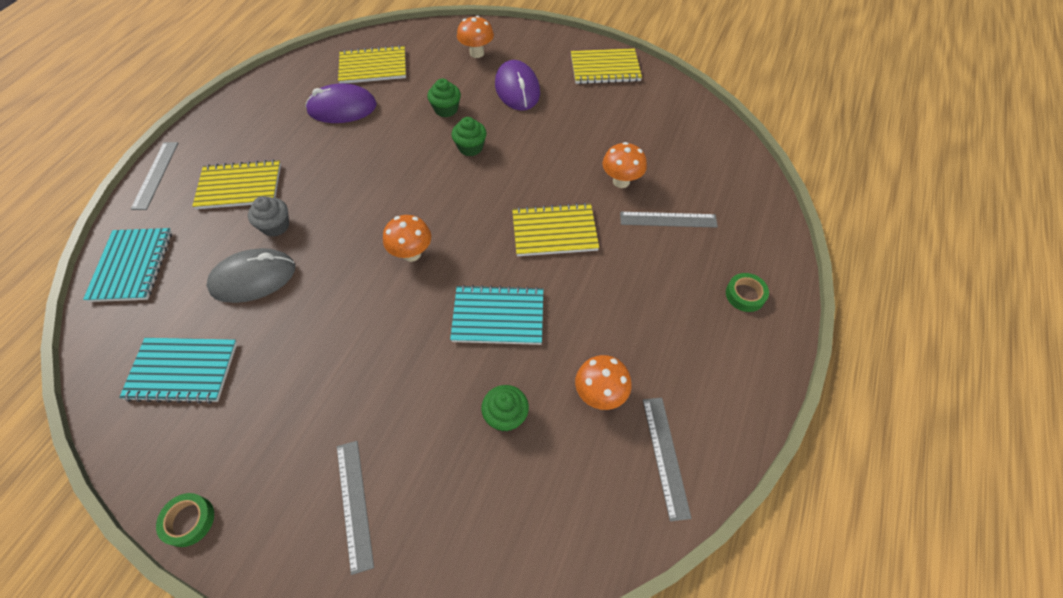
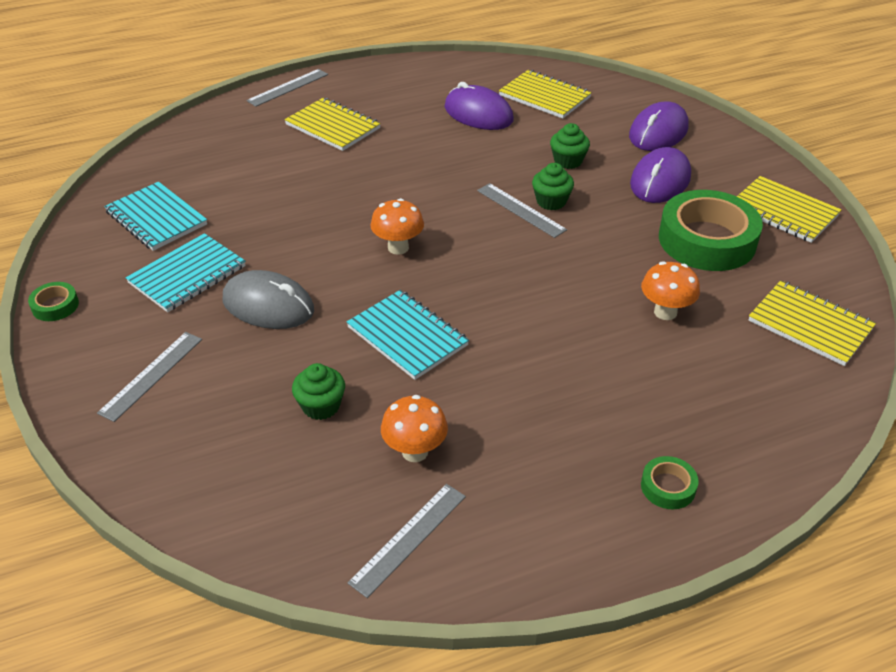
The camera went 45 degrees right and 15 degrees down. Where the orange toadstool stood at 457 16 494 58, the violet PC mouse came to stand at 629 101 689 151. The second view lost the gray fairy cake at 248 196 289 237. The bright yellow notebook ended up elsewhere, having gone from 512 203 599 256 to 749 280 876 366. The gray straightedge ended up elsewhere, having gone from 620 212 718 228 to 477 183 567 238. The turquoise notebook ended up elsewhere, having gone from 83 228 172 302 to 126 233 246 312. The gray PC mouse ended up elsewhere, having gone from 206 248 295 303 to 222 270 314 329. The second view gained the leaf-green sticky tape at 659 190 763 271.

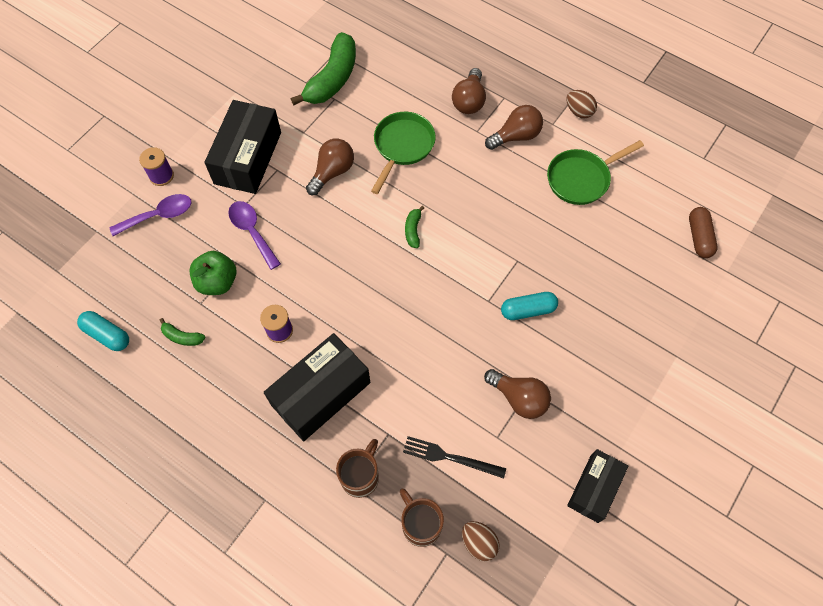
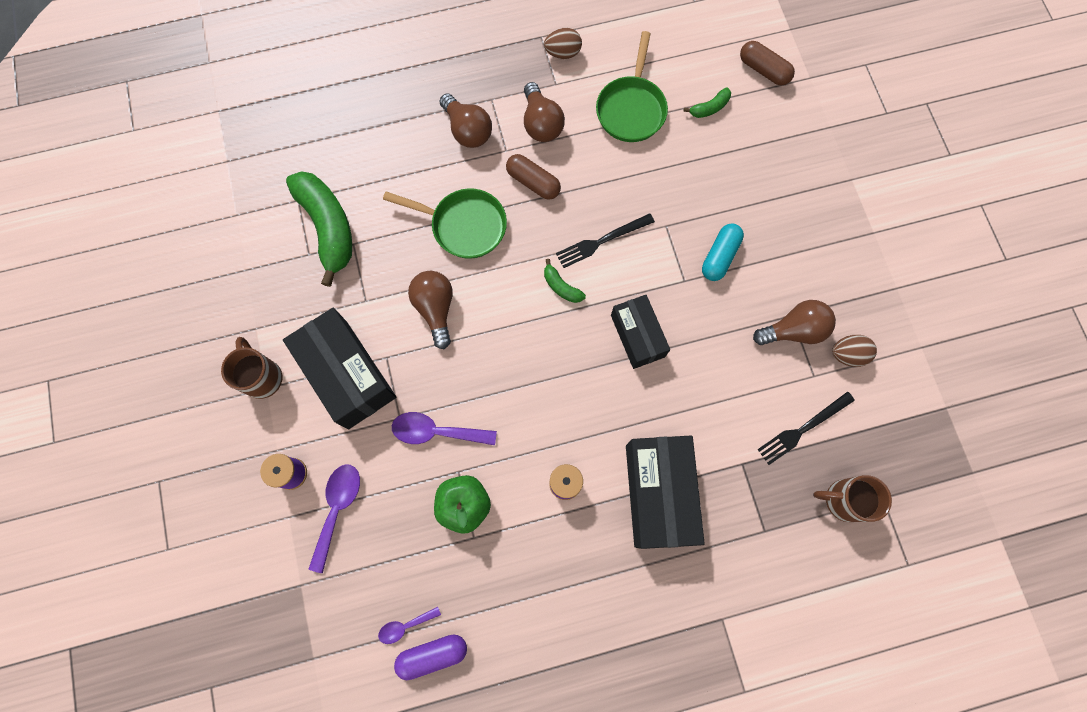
The camera went 50 degrees left and 10 degrees up. The brown light bulb at 485 105 543 150 ended up facing another way, 150 degrees clockwise from before. The leaf-green skillet at 371 112 436 194 ended up facing another way, 135 degrees clockwise from before. What was the turquoise pill at 77 311 129 351 turned into the violet pill at 394 634 467 680. The leaf-green toy banana ended up elsewhere, having gone from 159 318 205 346 to 683 87 731 118. The brown coffee mug ended up elsewhere, having gone from 336 439 379 498 to 221 337 282 399. The black parcel ended up elsewhere, having gone from 567 449 628 523 to 611 295 670 369. The brown egg shape ended up elsewhere, having gone from 462 521 499 561 to 832 335 877 367. The second view gained the brown pill at 506 154 561 200. The second view gained the black fork at 556 213 655 268. The second view gained the violet tablespoon at 378 607 441 644.

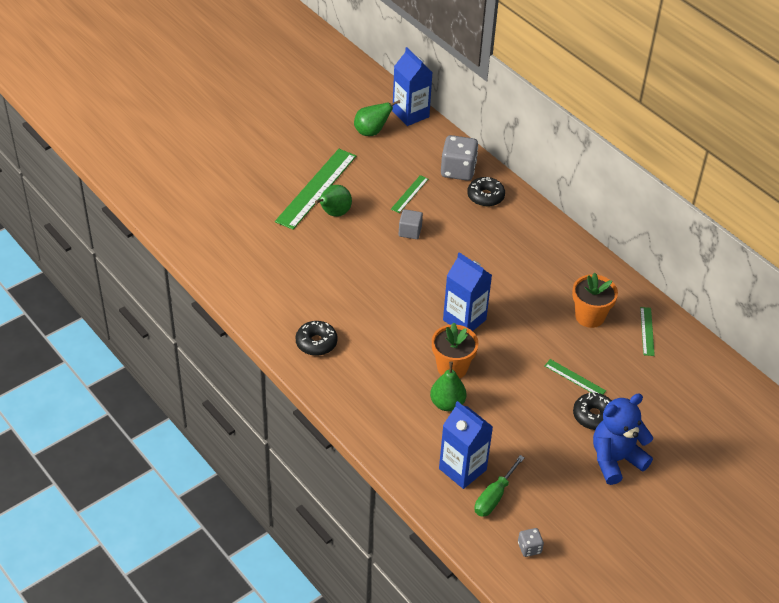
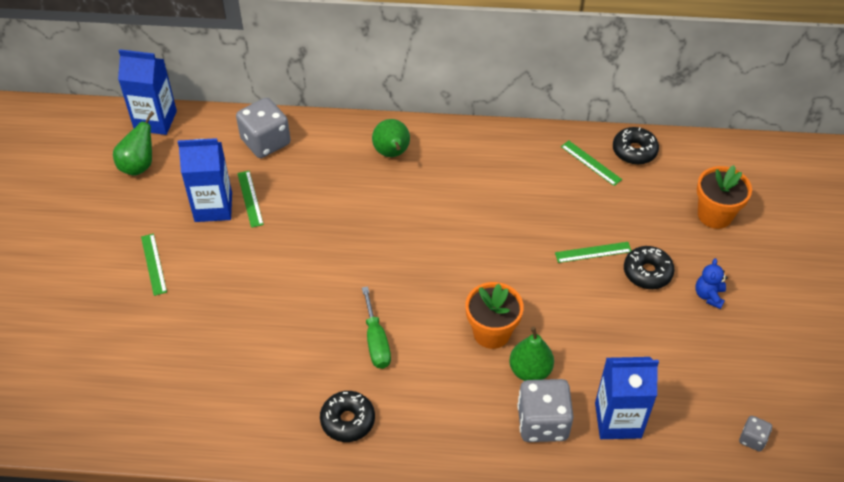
The camera went 45 degrees left and 5 degrees up. The size of the leaf-green straightedge at 275 149 356 230 changed by a factor of 0.47. The black donut ended up elsewhere, having gone from 467 177 505 207 to 613 127 659 165. The leaf-green pear fruit ended up elsewhere, having gone from 315 185 352 217 to 372 119 410 157. The second view lost the gray solid cube at 399 209 423 239. The royal blue carton ended up elsewhere, having gone from 443 252 492 331 to 178 138 232 222. The orange potted plant ended up elsewhere, having gone from 572 273 618 328 to 697 165 752 229. The size of the royal blue stuffed bear at 593 394 653 485 changed by a factor of 0.50. The leaf-green flat screwdriver ended up elsewhere, having gone from 474 455 525 517 to 362 286 391 369. The second view gained the gray dice at 517 379 573 442.

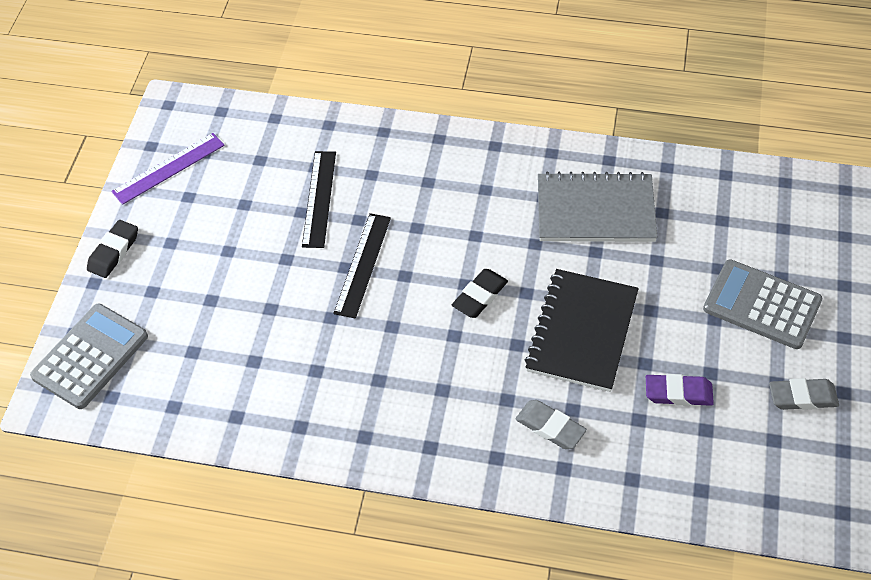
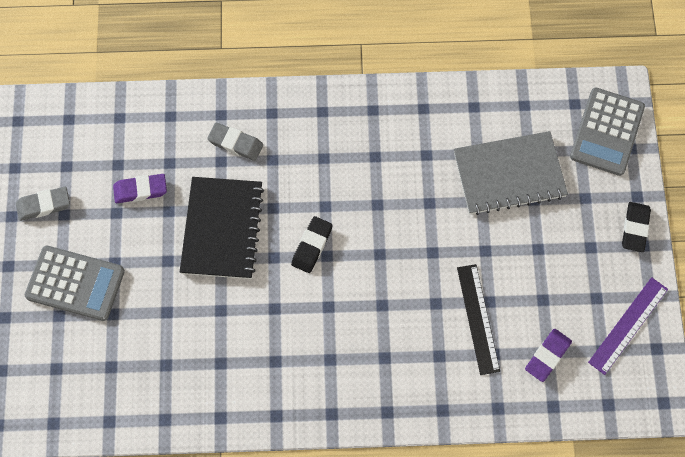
The camera went 165 degrees right and 15 degrees up. The gray notebook ended up elsewhere, having gone from 538 172 658 242 to 454 131 568 215. The second view lost the black straightedge at 333 213 391 319. The second view gained the violet eraser at 525 329 572 382.

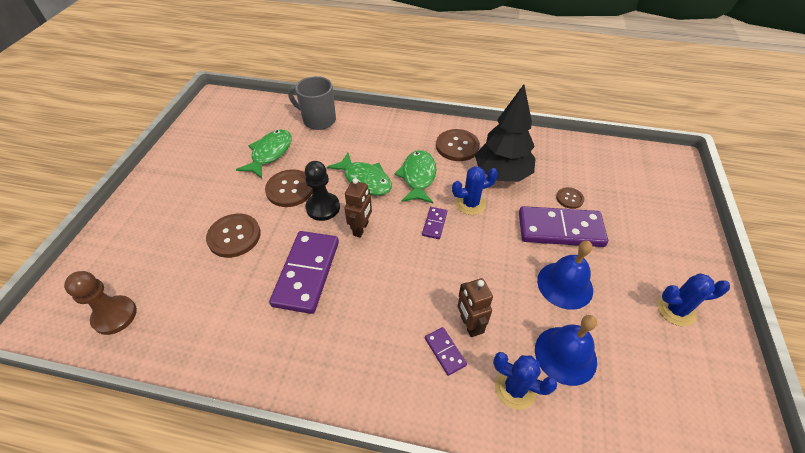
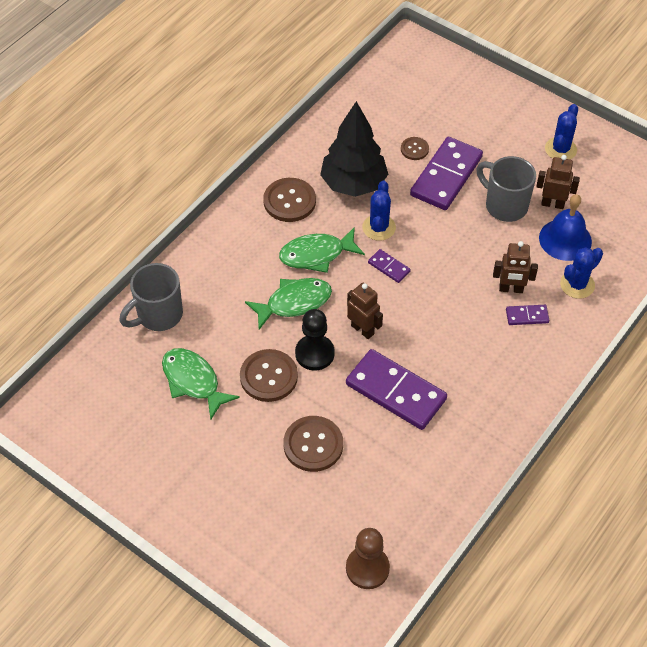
The camera went 65 degrees left and 5 degrees up. The leaf-green toy fish at 395 150 436 203 ended up facing another way, 45 degrees counterclockwise from before. Where the royal blue bell stood at 537 241 593 310, the gray coffee mug came to stand at 476 156 536 222. The second view gained the brown robot at 536 155 580 209.

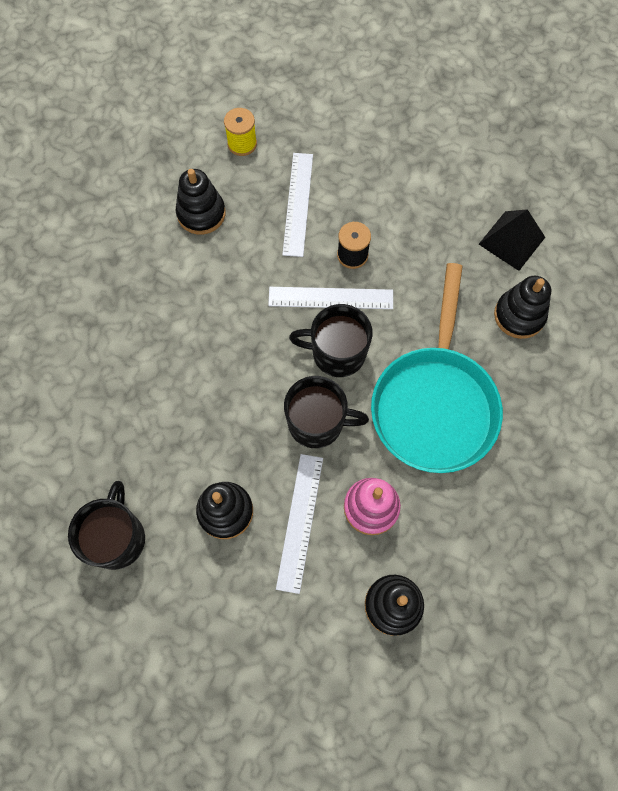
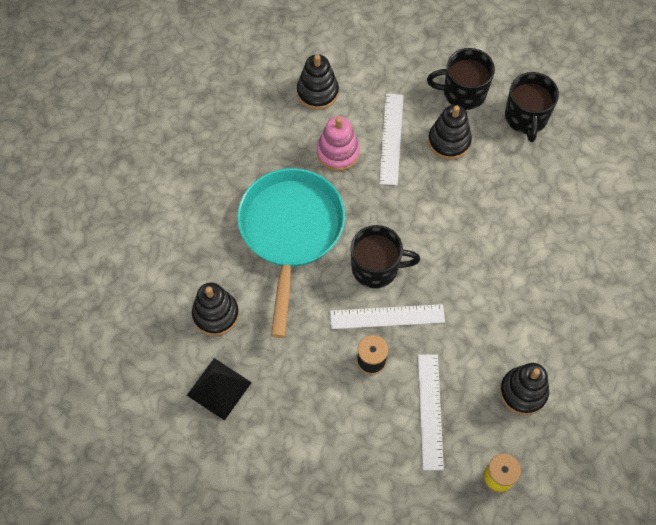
The camera went 175 degrees right and 5 degrees down. The black coffee mug ended up elsewhere, having gone from 284 376 369 448 to 427 48 495 110.

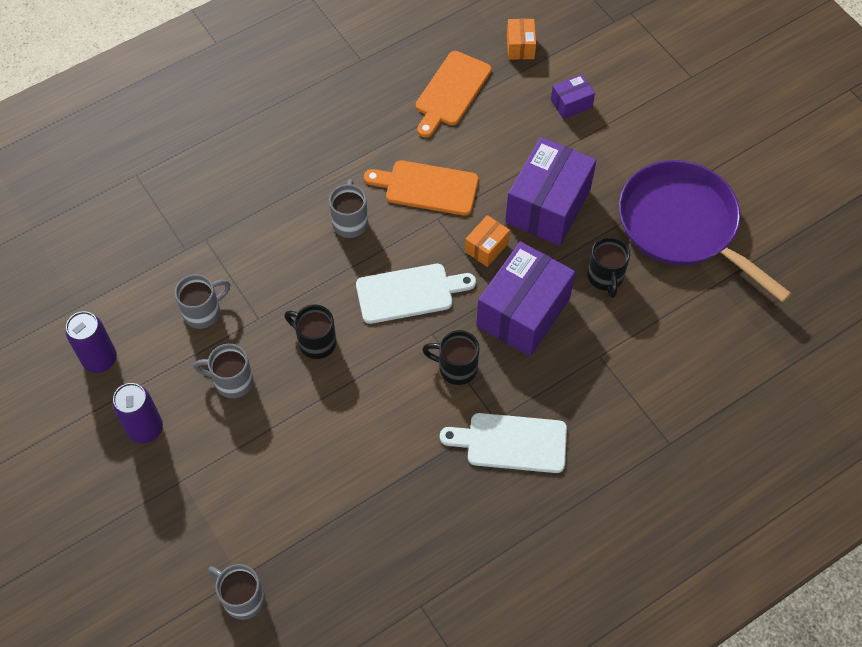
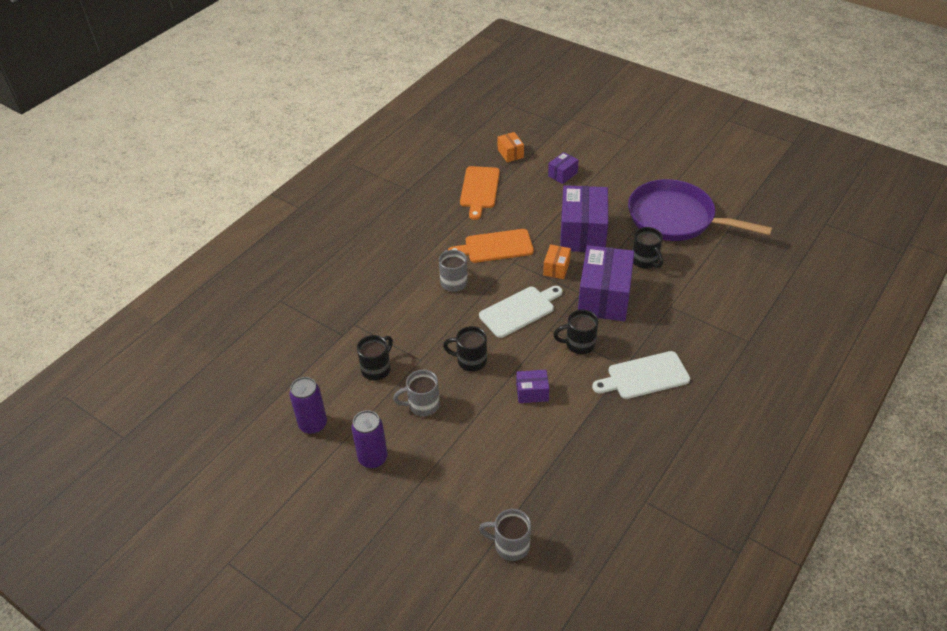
The camera went 20 degrees left and 15 degrees down. What was the gray coffee mug at 175 274 230 329 turned into the black coffee mug at 357 335 393 380. The second view gained the violet parcel at 516 370 549 403.

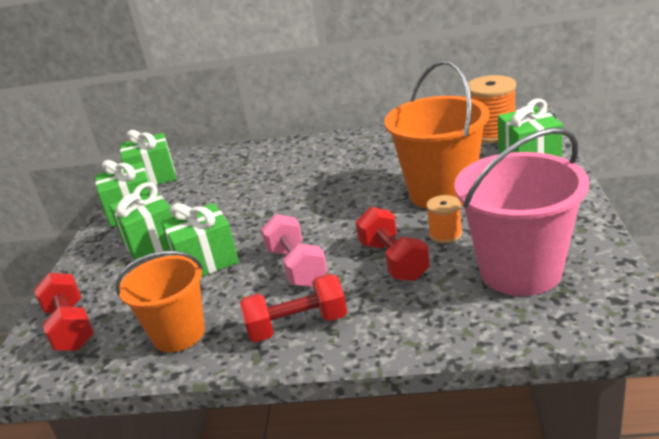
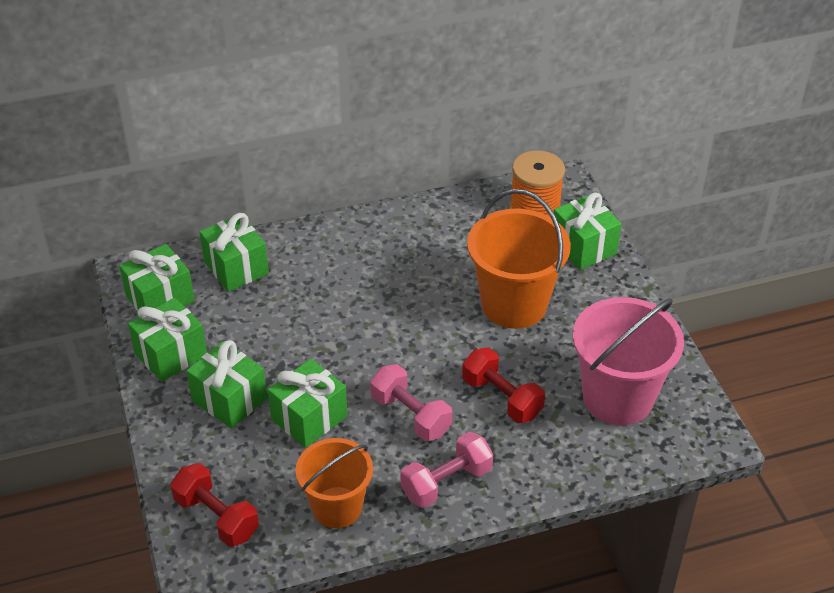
The camera went 25 degrees left and 15 degrees up. The second view lost the orange spool at 426 195 462 244. What was the red free weight at 240 274 347 342 turned into the rosy free weight at 401 432 493 508. The second view gained the leaf-green present at 199 213 269 292.

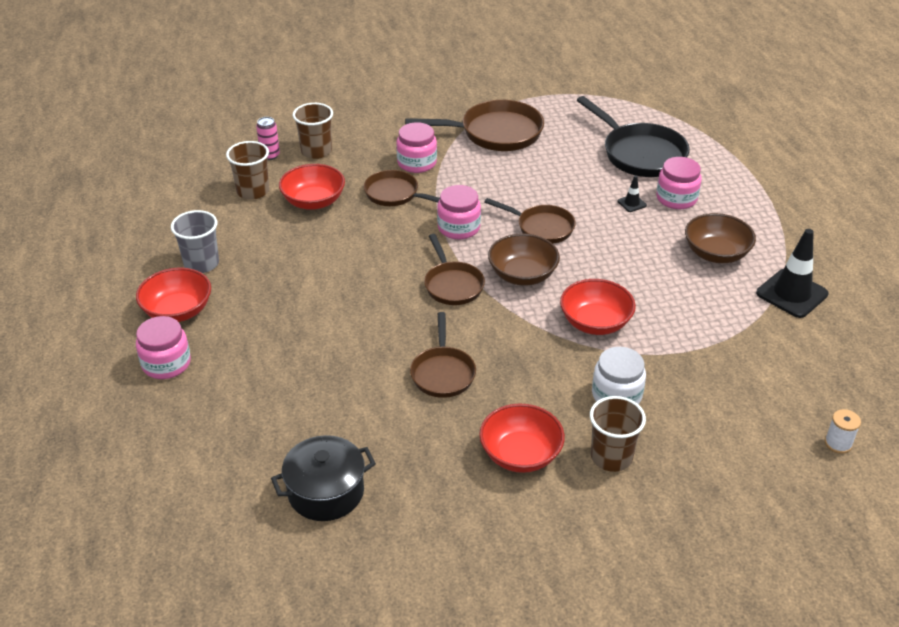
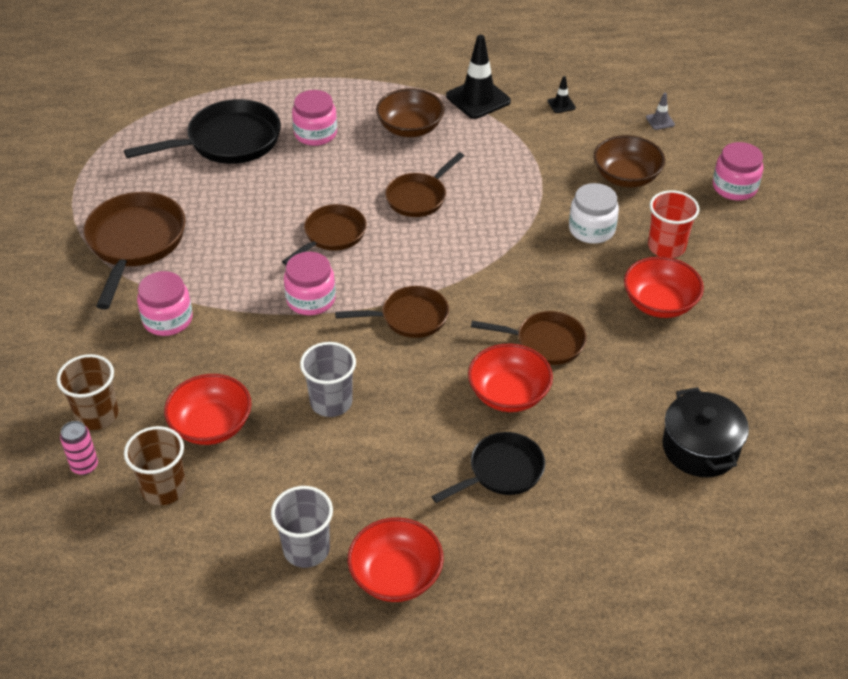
The camera went 80 degrees left and 5 degrees up. The brown skillet ended up elsewhere, having gone from 364 170 440 206 to 385 152 464 217. The black safety cone ended up elsewhere, having gone from 617 176 647 212 to 548 76 576 113. The brown bowl ended up elsewhere, having gone from 488 234 560 285 to 594 135 665 187. The red bowl ended up elsewhere, having gone from 560 279 636 335 to 468 344 553 412. The rosy jar ended up elsewhere, having gone from 136 316 191 379 to 713 142 763 201. What was the brown tumbler at 590 396 646 472 turned into the red tumbler at 648 190 700 258. Where the white spool stood at 825 409 861 454, the gray safety cone came to stand at 646 93 675 130. The second view gained the gray tumbler at 300 342 356 417. The second view gained the black skillet at 431 432 545 503.

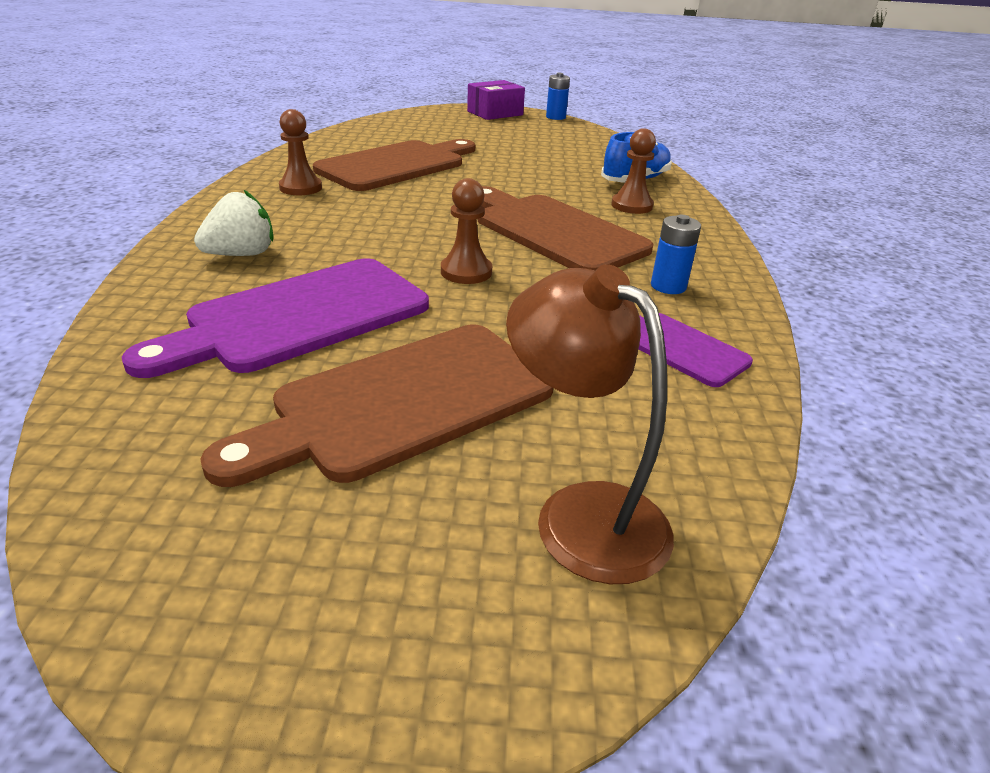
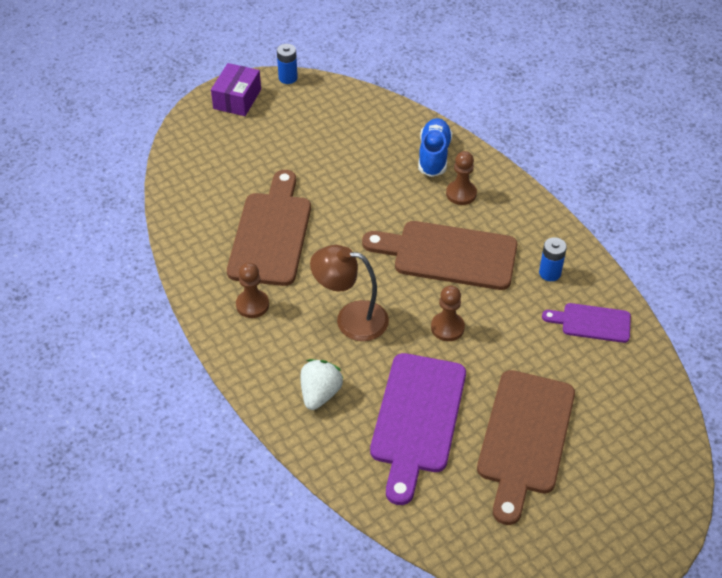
The camera went 35 degrees left and 15 degrees up. The brown reading lamp ended up elsewhere, having gone from 506 264 674 584 to 310 245 389 341.

